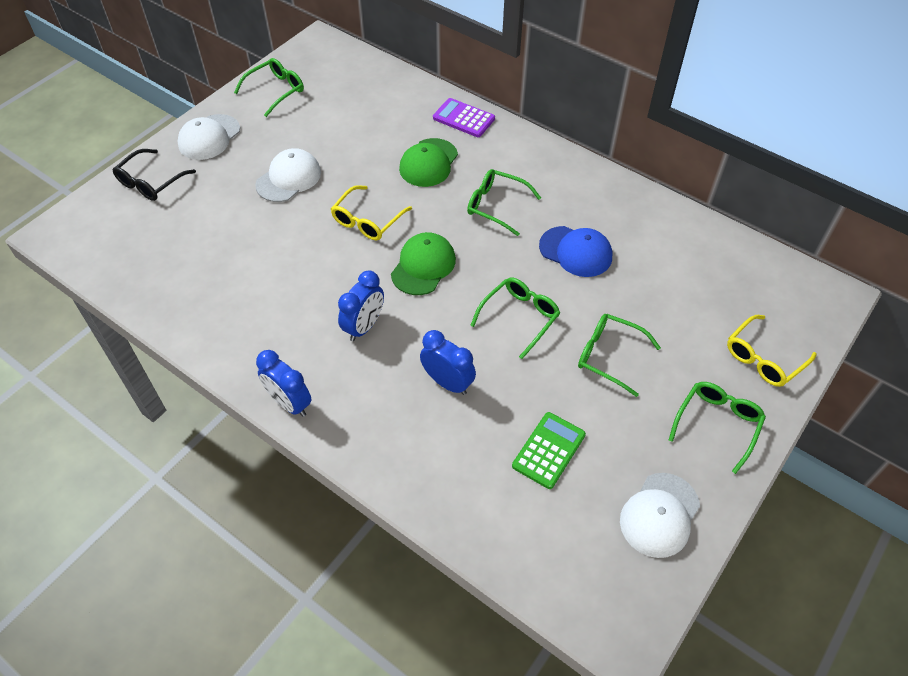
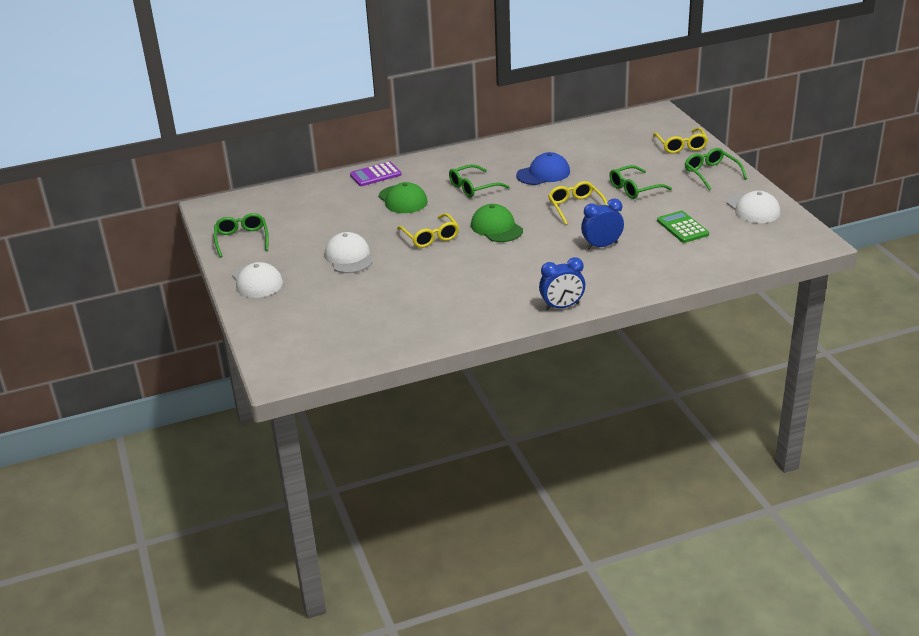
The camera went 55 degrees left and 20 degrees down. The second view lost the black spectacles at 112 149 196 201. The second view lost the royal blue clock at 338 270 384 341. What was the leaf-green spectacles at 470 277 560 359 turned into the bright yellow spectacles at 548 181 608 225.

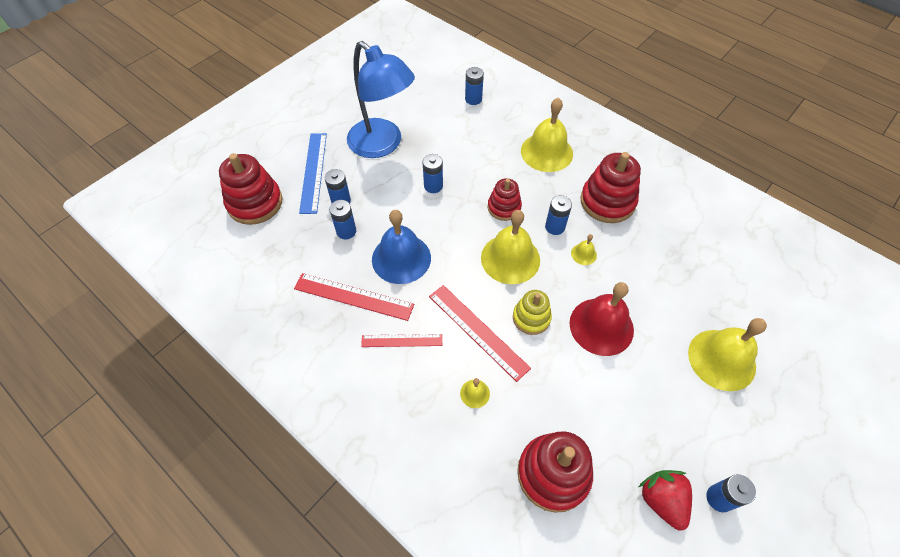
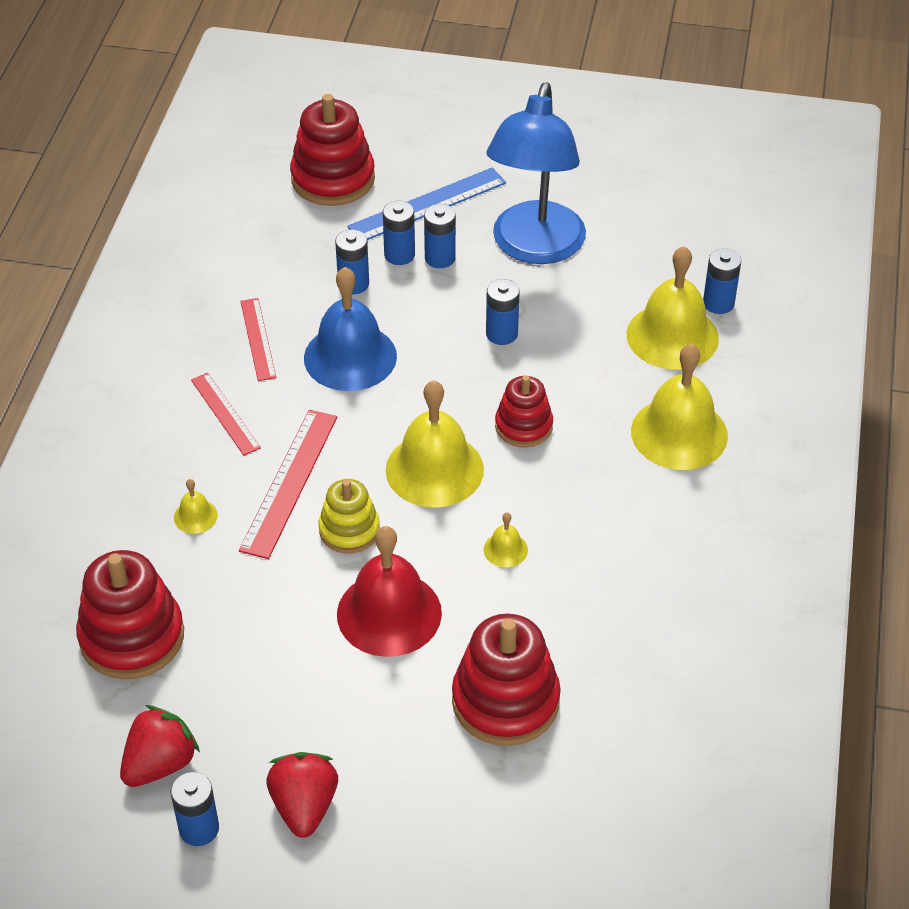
The camera went 60 degrees right and 10 degrees down. The red ring stacker ended up elsewhere, having gone from 580 152 641 223 to 452 614 561 746. The royal blue AA battery ended up elsewhere, having gone from 545 195 572 235 to 424 204 456 268. The size of the red straightedge at 294 273 414 321 changed by a factor of 0.63. The bright yellow bell ended up elsewhere, having gone from 688 318 767 391 to 627 246 719 370. The second view gained the red berry at 267 752 338 838.

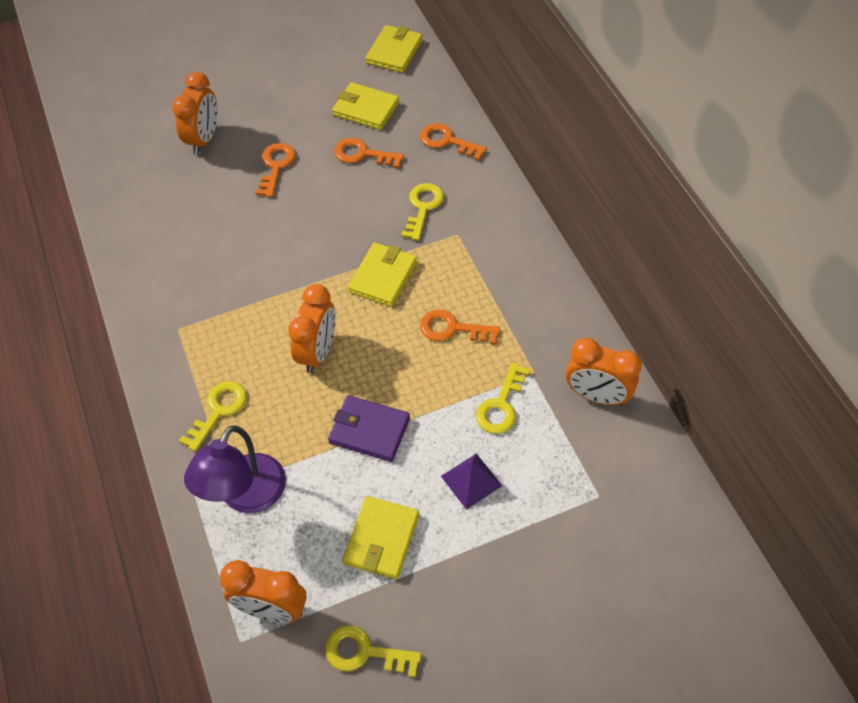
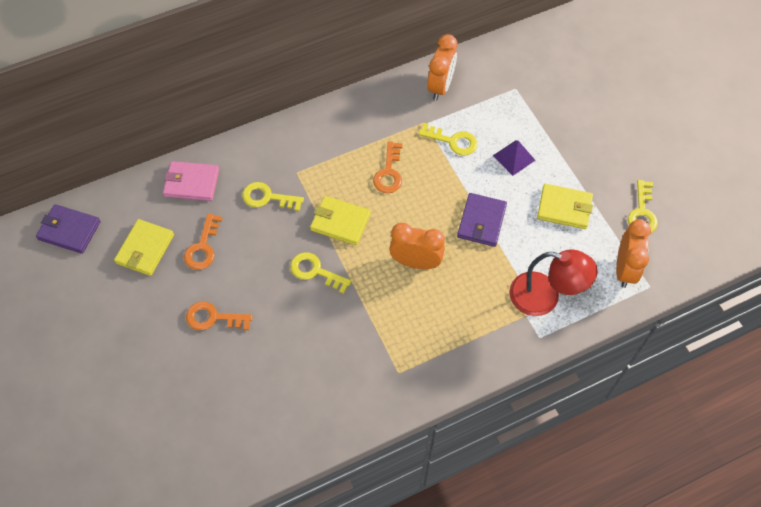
The camera went 95 degrees left and 5 degrees up. What was the bright yellow card wallet at 365 25 423 73 turned into the violet card wallet at 36 204 101 254. The second view lost the orange clock at 172 72 218 155. Where the orange latchkey stood at 420 123 487 161, the rosy card wallet came to stand at 163 161 219 201. The bright yellow latchkey ended up elsewhere, having gone from 179 381 247 452 to 290 252 352 294. What was the violet reading lamp at 184 426 286 513 turned into the red reading lamp at 509 249 598 316.

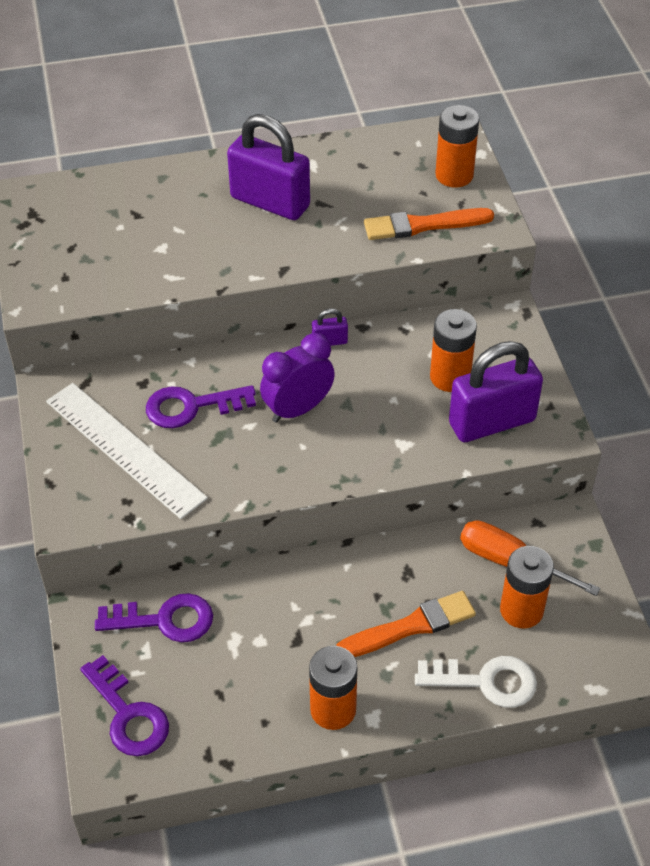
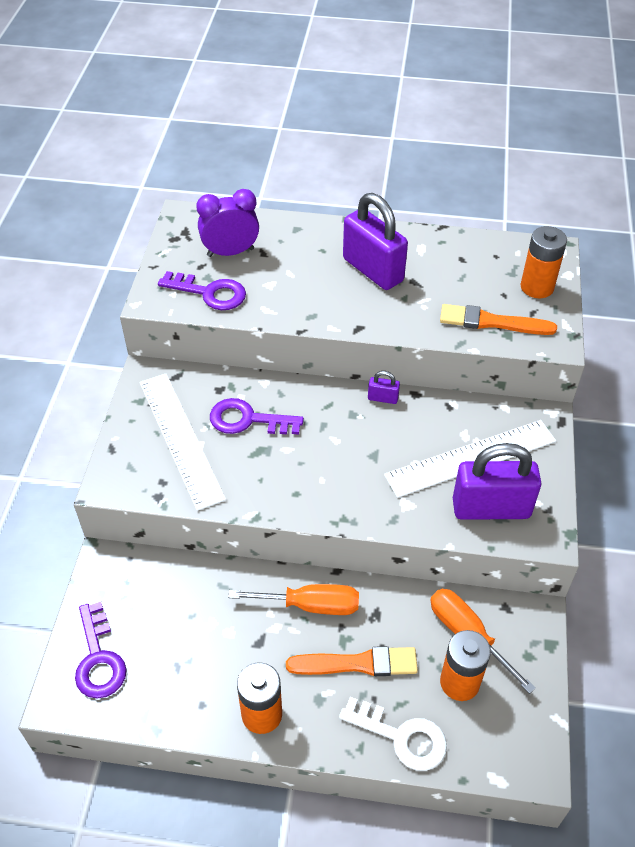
The camera went 20 degrees right and 0 degrees up. Where the orange AA battery stood at 430 309 477 392, the white straightedge came to stand at 384 420 556 498. The violet clock ended up elsewhere, having gone from 260 333 335 423 to 196 189 259 257. The violet latchkey ended up elsewhere, having gone from 95 593 213 642 to 158 271 246 310. The second view gained the orange flat screwdriver at 228 584 359 615.

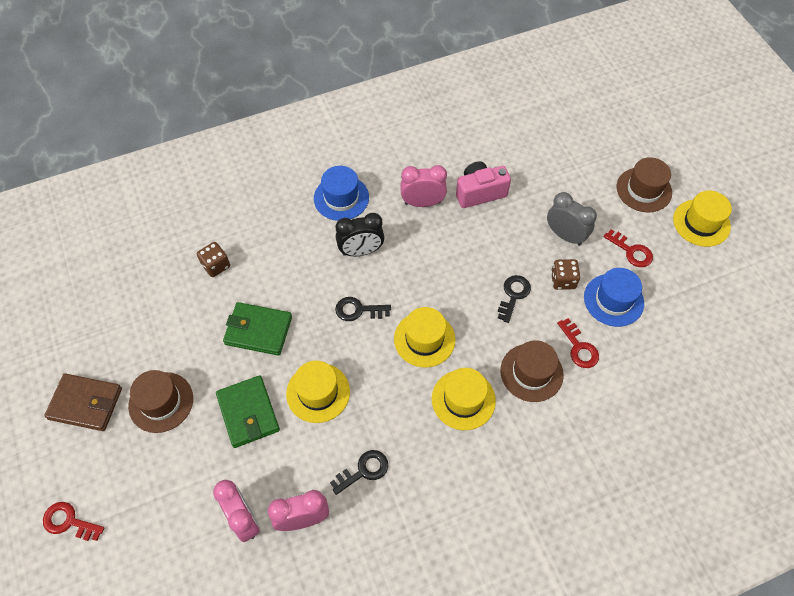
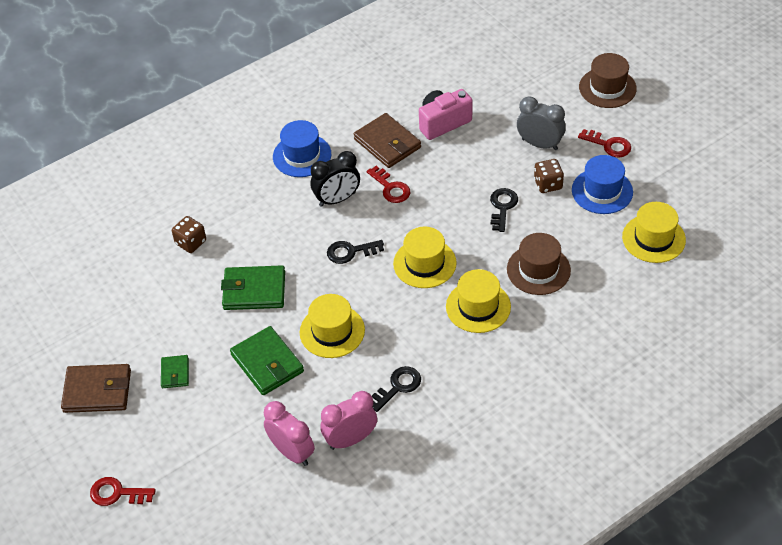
The camera went 10 degrees left and 10 degrees down. Where the rosy clock stood at 400 165 447 207, the brown card wallet came to stand at 354 113 421 168. The bright yellow top hat ended up elsewhere, having gone from 673 191 732 247 to 622 202 686 263. The red latchkey ended up elsewhere, having gone from 557 318 599 368 to 367 166 410 203. Where the brown top hat stood at 128 370 193 433, the leaf-green card wallet came to stand at 161 355 189 388.

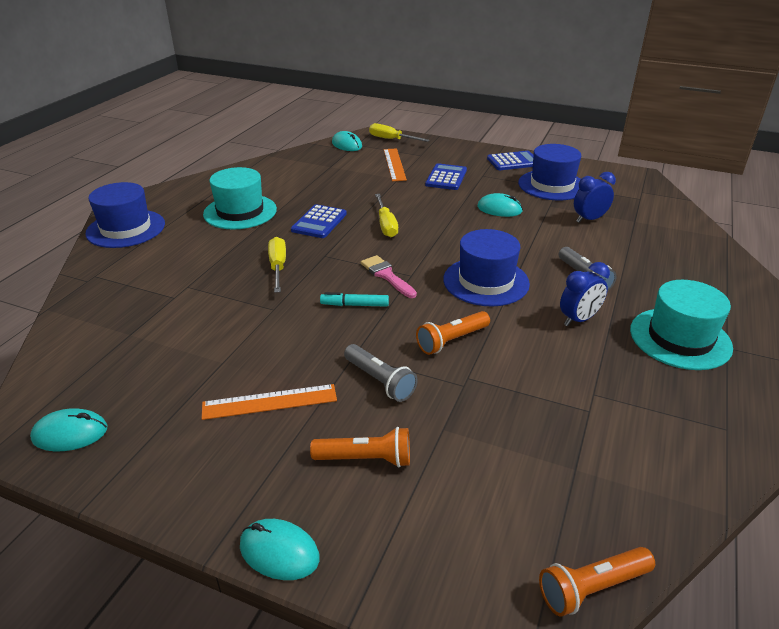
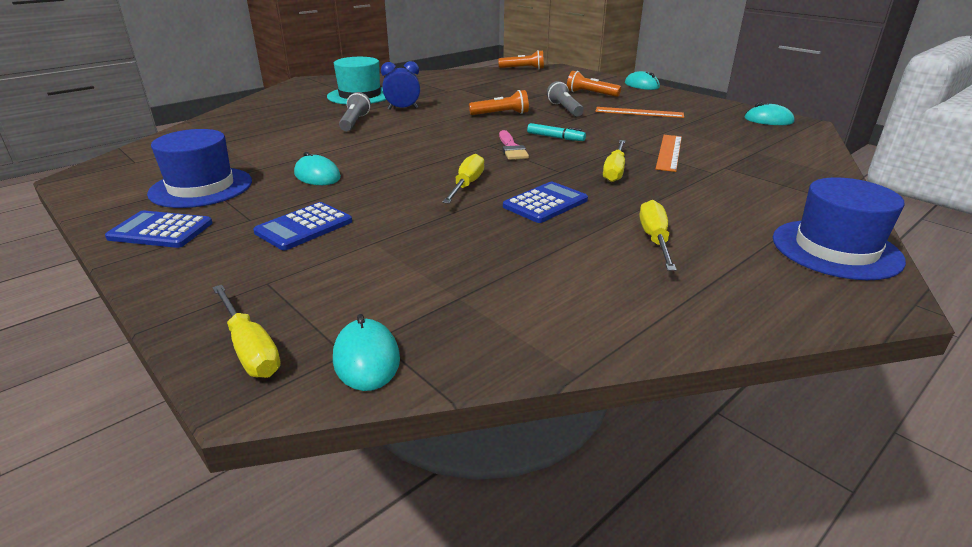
The camera went 155 degrees left and 5 degrees down. The orange straightedge ended up elsewhere, having gone from 384 149 407 181 to 656 135 682 172. Where the turquoise top hat stood at 203 167 277 229, the bright yellow flat screwdriver came to stand at 639 200 677 271. The second view lost the royal blue clock at 574 172 616 223. The second view lost the royal blue top hat at 443 229 530 307.

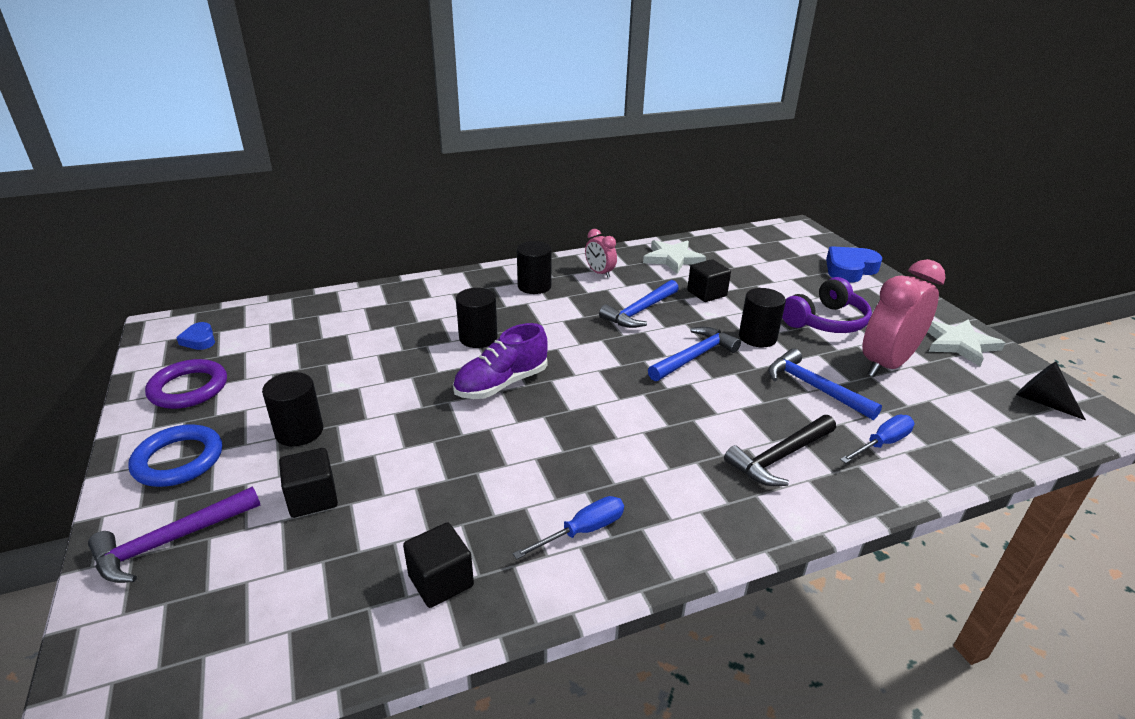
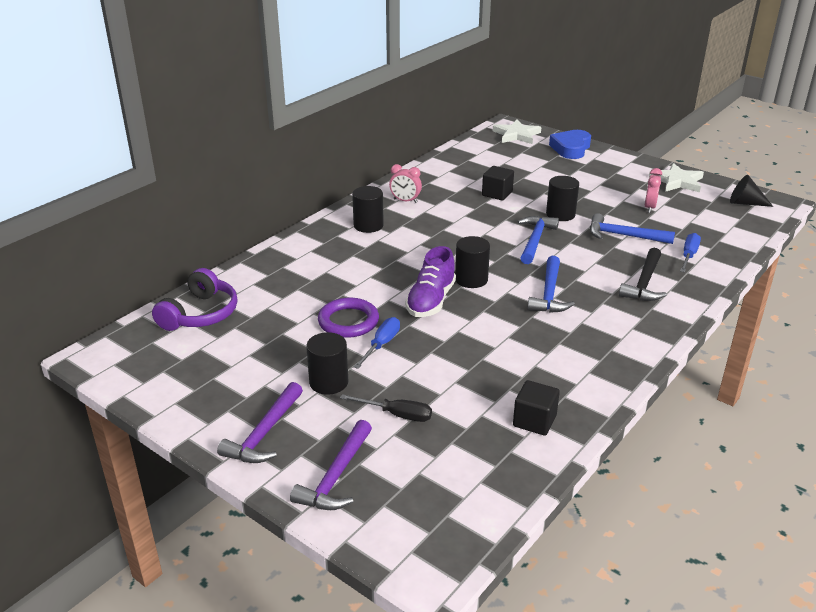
The camera went 30 degrees left and 0 degrees up. The white star ended up elsewhere, having gone from 643 240 706 274 to 493 120 541 144. The size of the rosy clock at 862 259 946 377 changed by a factor of 0.50. The violet headset ended up elsewhere, having gone from 782 277 872 333 to 152 268 237 331. The royal blue carpenter's hammer ended up elsewhere, having gone from 599 280 679 328 to 527 256 575 313. The black cylinder ended up elsewhere, having gone from 456 288 498 348 to 455 236 490 288. The second view lost the royal blue heart at 176 322 215 350. The violet torus ended up elsewhere, having gone from 145 359 227 409 to 318 298 379 338. Where the royal blue torus stood at 129 424 222 487, the violet carpenter's hammer came to stand at 217 382 303 463. Where the black solid cube stood at 279 448 338 518, the black flat screwdriver came to stand at 340 394 432 422. The royal blue flat screwdriver ended up elsewhere, having gone from 513 496 624 559 to 354 317 400 369.

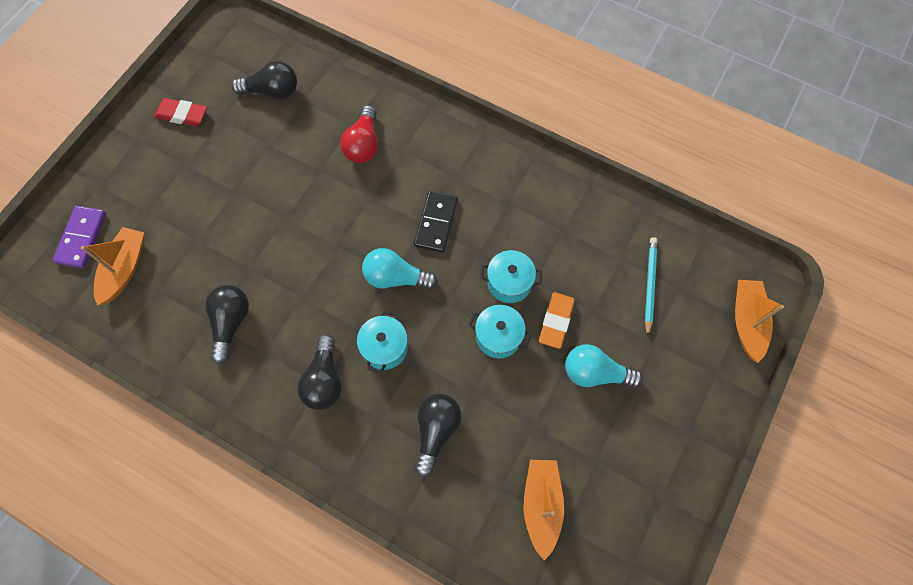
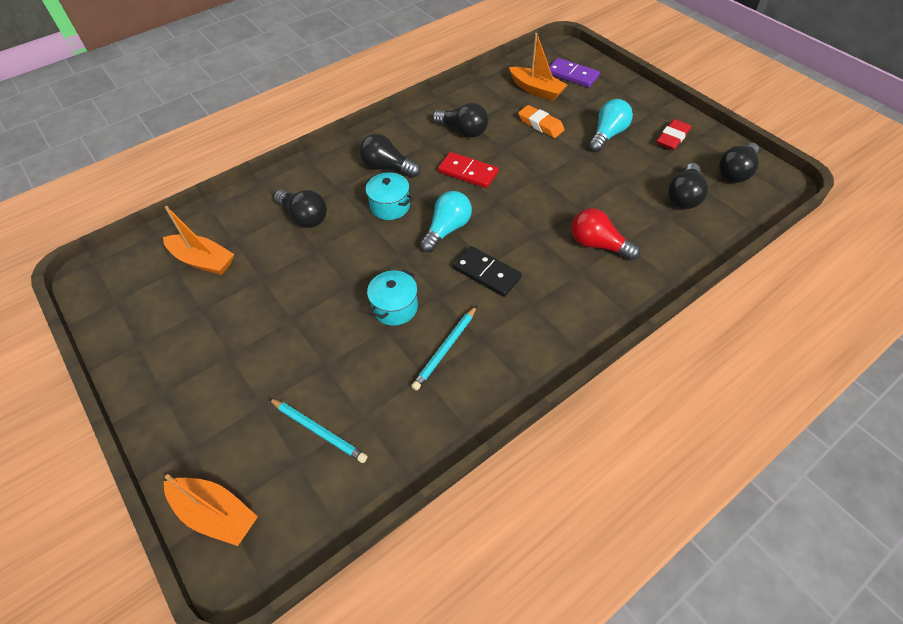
The camera went 115 degrees right and 15 degrees down. The orange eraser ended up elsewhere, having gone from 539 292 574 349 to 518 105 565 138. The second view lost the turquoise stockpot at 469 305 532 359. The turquoise light bulb ended up elsewhere, having gone from 565 344 643 387 to 589 99 633 152. The second view gained the black light bulb at 719 143 759 183. The second view gained the red domino at 438 152 499 188. The second view gained the turquoise lead pencil at 411 306 477 391.

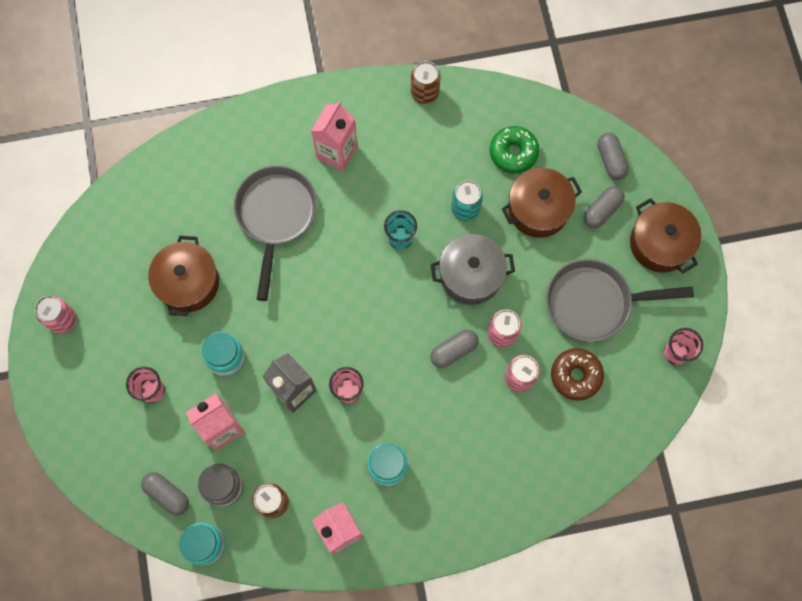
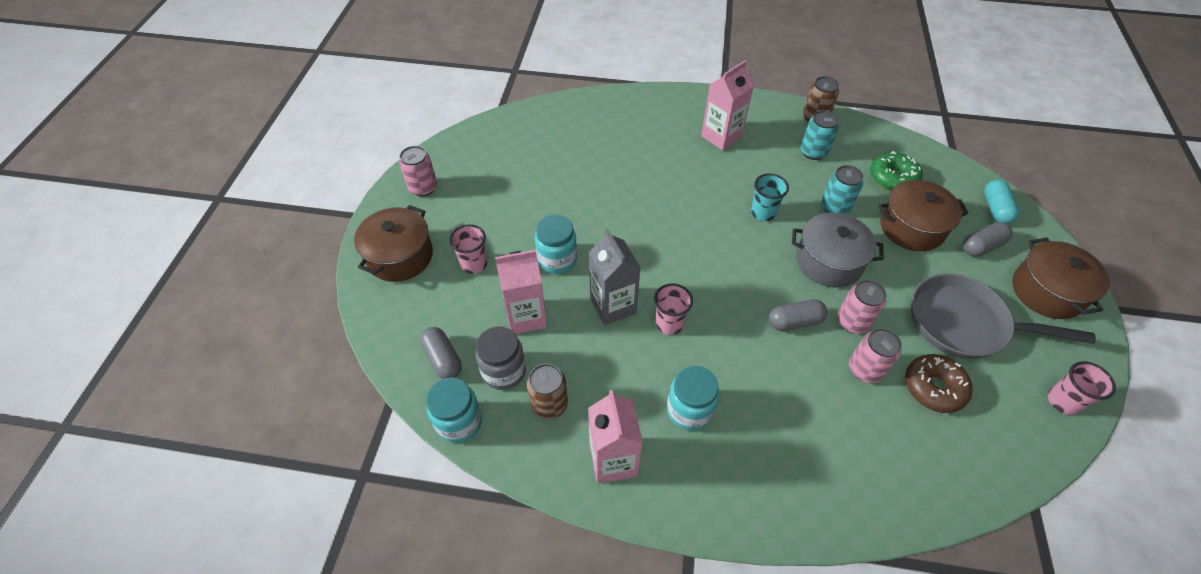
The camera went 20 degrees right and 20 degrees down. What was the gray pill at 597 133 629 180 turned into the turquoise pill at 984 180 1019 224. The second view lost the gray skillet at 234 166 317 301. The brown stockpot ended up elsewhere, having gone from 148 236 219 316 to 354 205 433 282. The second view gained the turquoise tin at 801 110 839 160.

